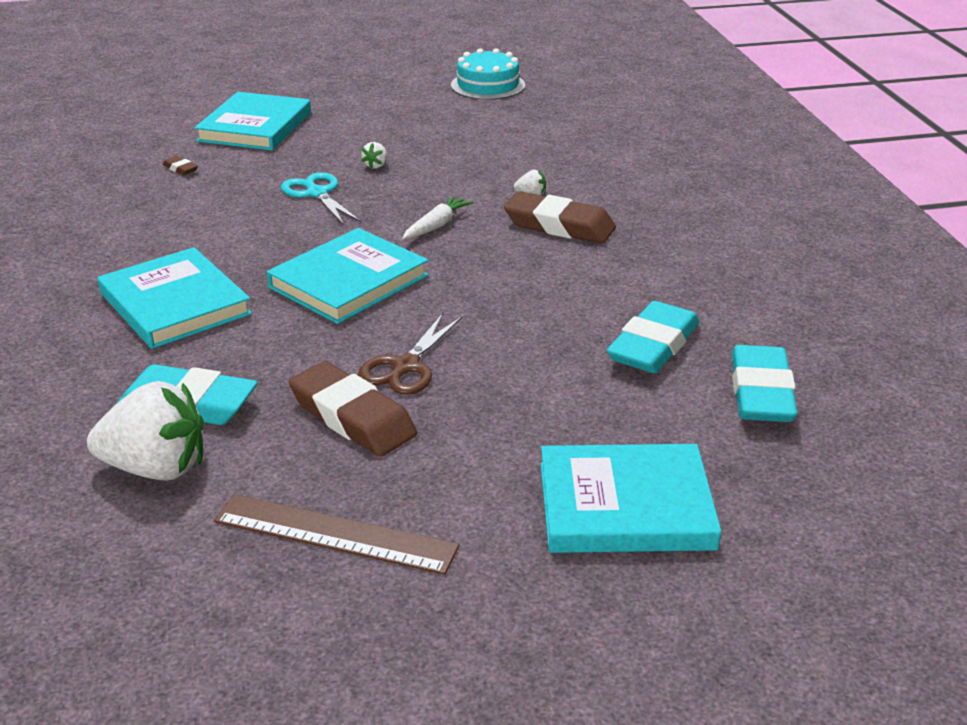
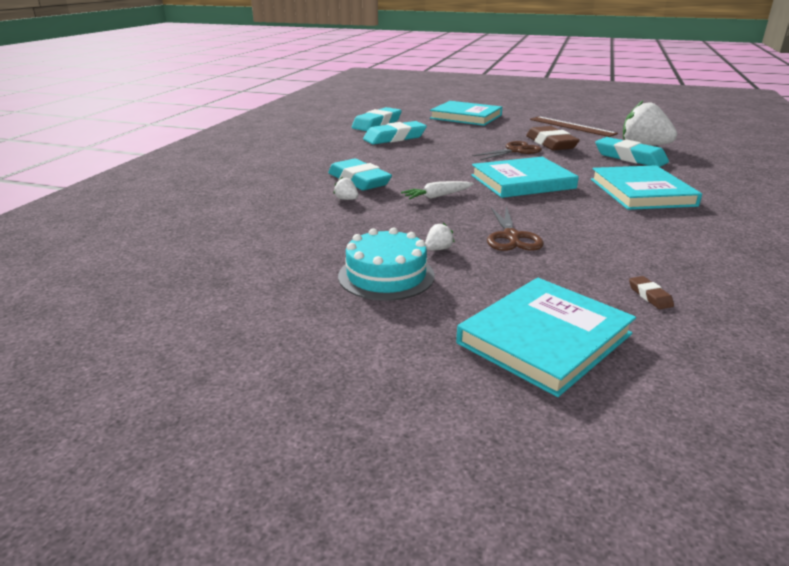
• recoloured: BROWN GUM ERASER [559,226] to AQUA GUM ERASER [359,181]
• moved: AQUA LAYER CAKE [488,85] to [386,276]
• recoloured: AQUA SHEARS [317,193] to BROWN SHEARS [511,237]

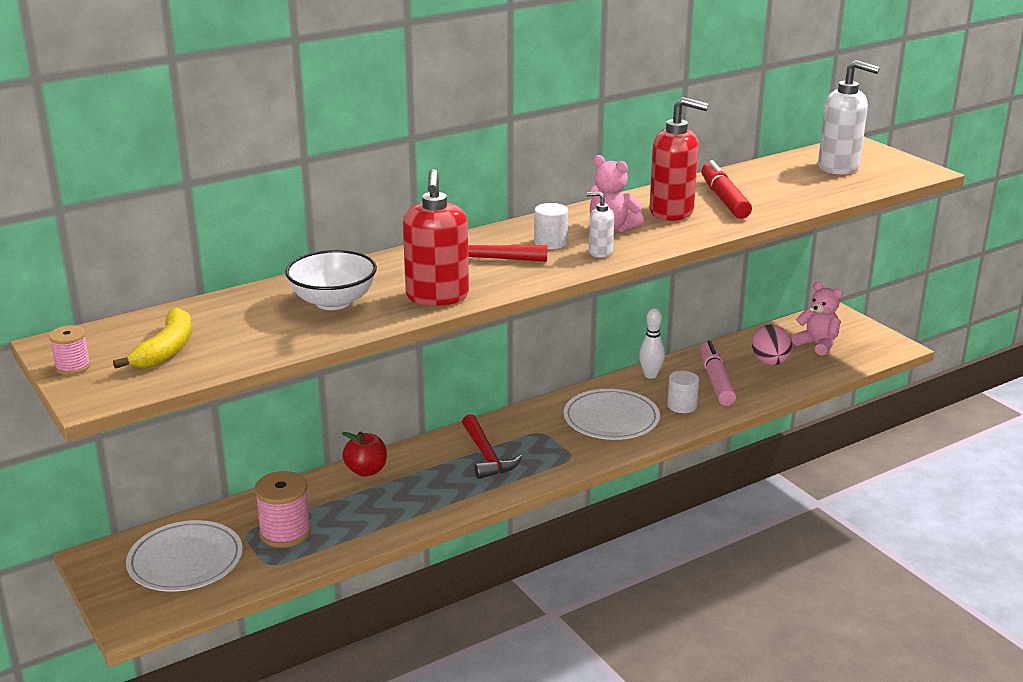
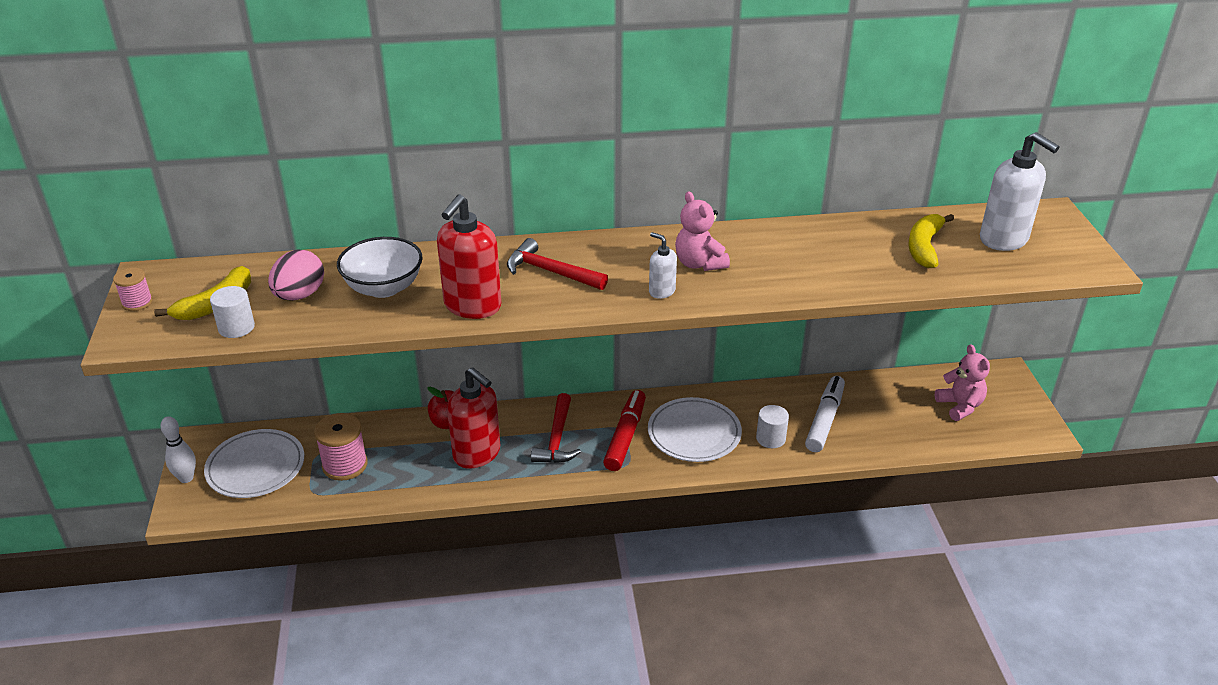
• moved: SNOW-WHITE TENPIN [650,375] to [186,478]
• moved: SNOW-WHITE CYLINDER SHAPE [550,242] to [236,327]
• moved: PINK EGG [770,362] to [300,295]
• moved: RED PUMP BOTTLE [672,212] to [477,454]
• moved: RED MARKER [724,199] to [625,436]
• recoloured: PINK MARKER [716,381] to SNOW-WHITE MARKER [825,420]
• added: YELLOW BANANA [924,247]

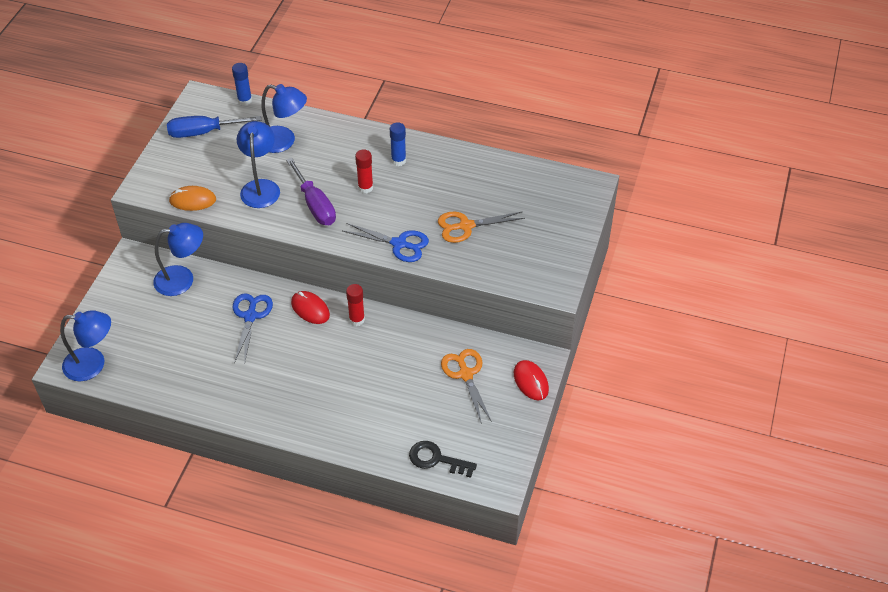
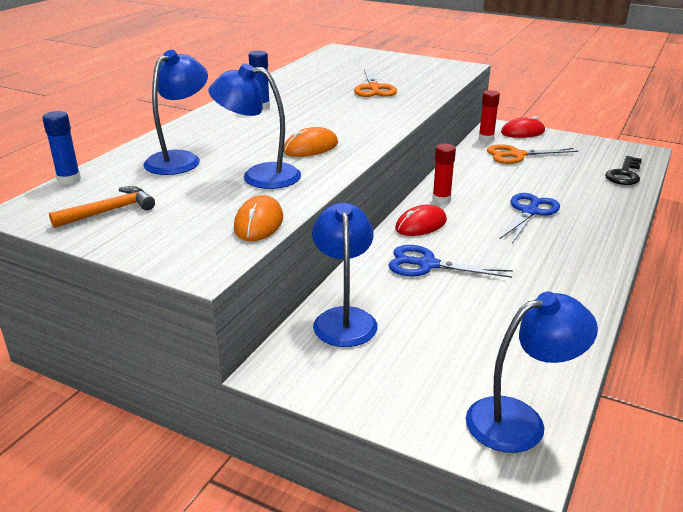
• replaced: COBALT HAND SCREWDRIVER [203,132] to ORANGE CARPENTER'S HAMMER [110,211]
• replaced: ROYAL PURPLE HAND SCREWDRIVER [315,205] to ORANGE PC MOUSE [310,147]
• turned: COBALT LAMP [93,364] = [519,420] 60 degrees clockwise
• moved: RED GLUE [365,188] to [486,138]
• moved: COBALT SHEARS [399,244] to [530,212]

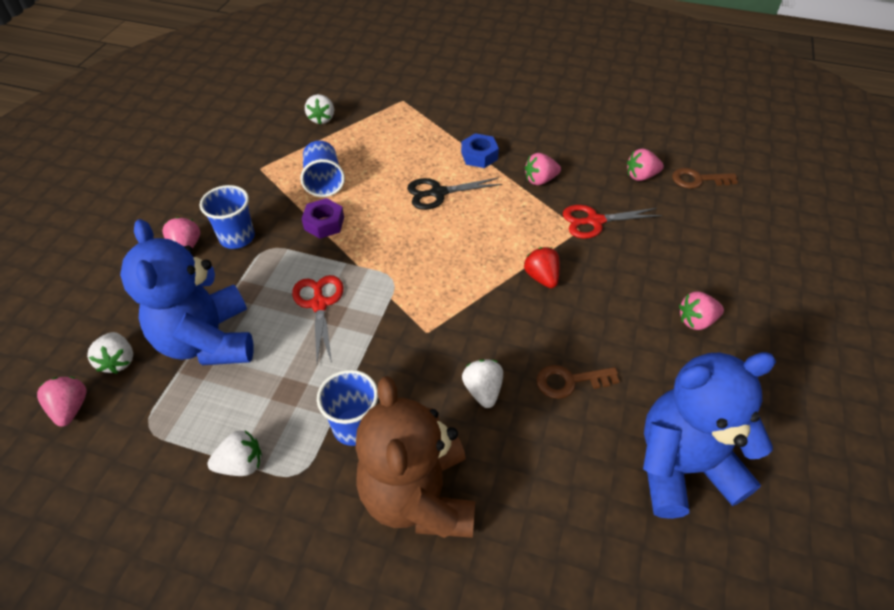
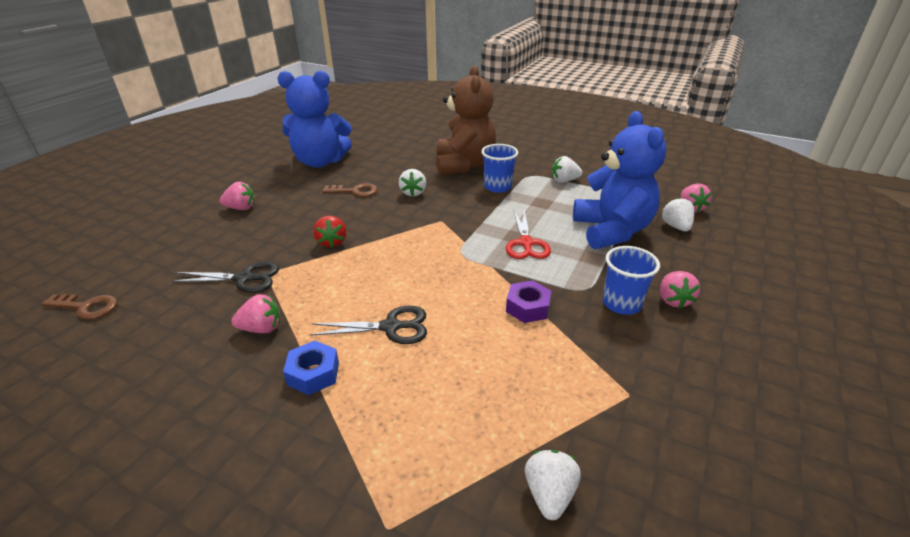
• recoloured: RED SHEARS [595,221] to BLACK SHEARS [244,278]
• removed: COBALT CUP [324,181]
• removed: PINK STRAWBERRY [641,176]

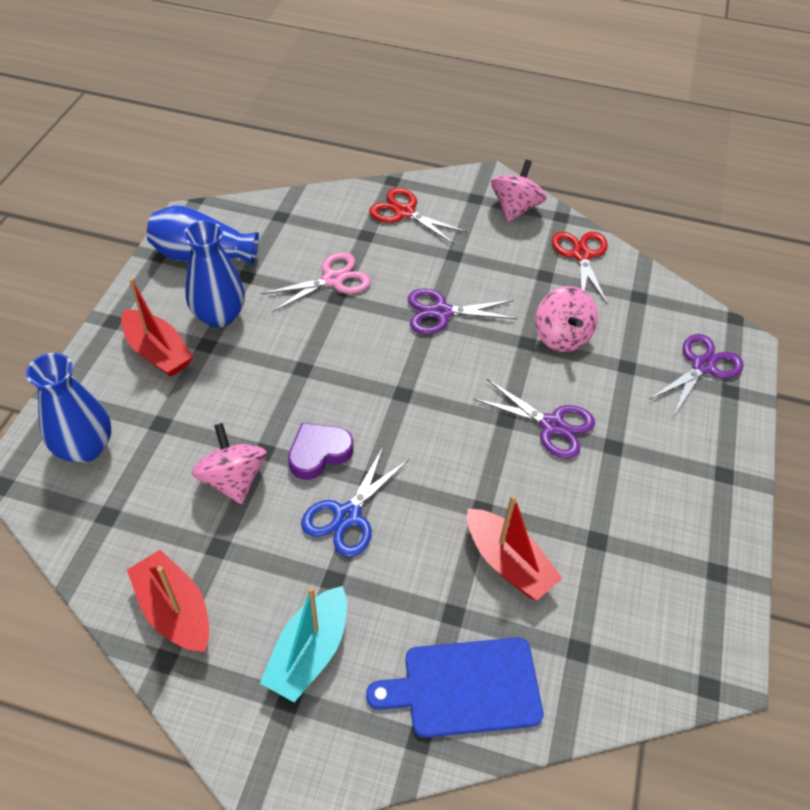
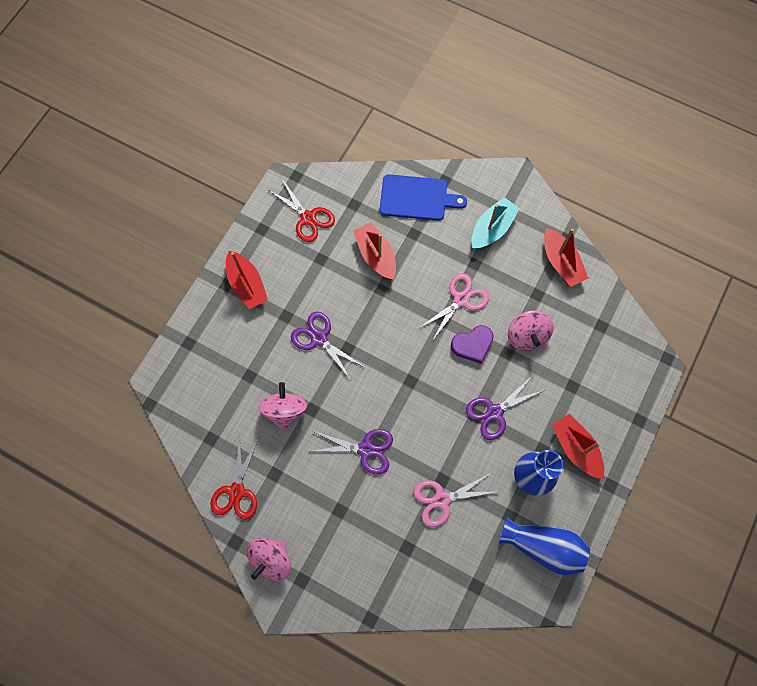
• added: RED TOY BOAT [247,285]
• moved: RED SHEARS [404,212] to [308,218]
• recoloured: COBALT SHEARS [347,516] to PINK SHEARS [461,299]
• moved: ROYAL PURPLE SHEARS [703,366] to [494,412]
• removed: COBALT FLOWER VASE [85,448]

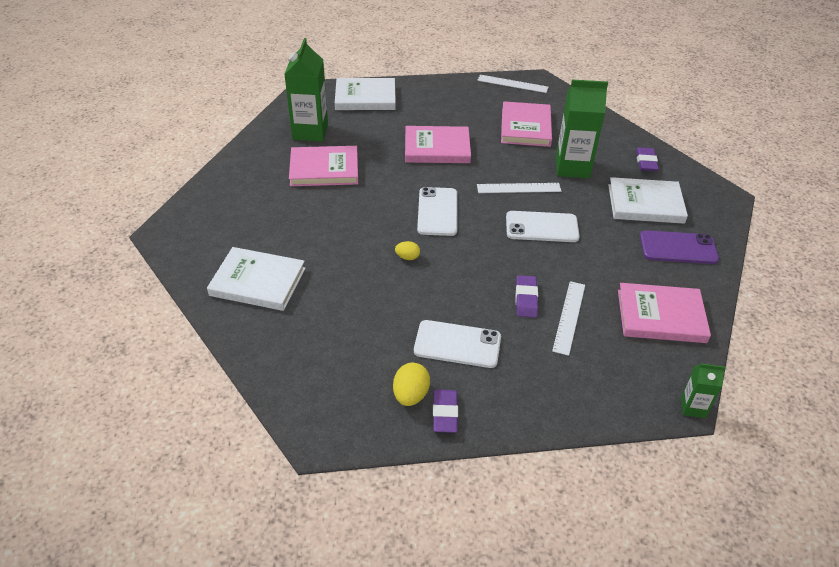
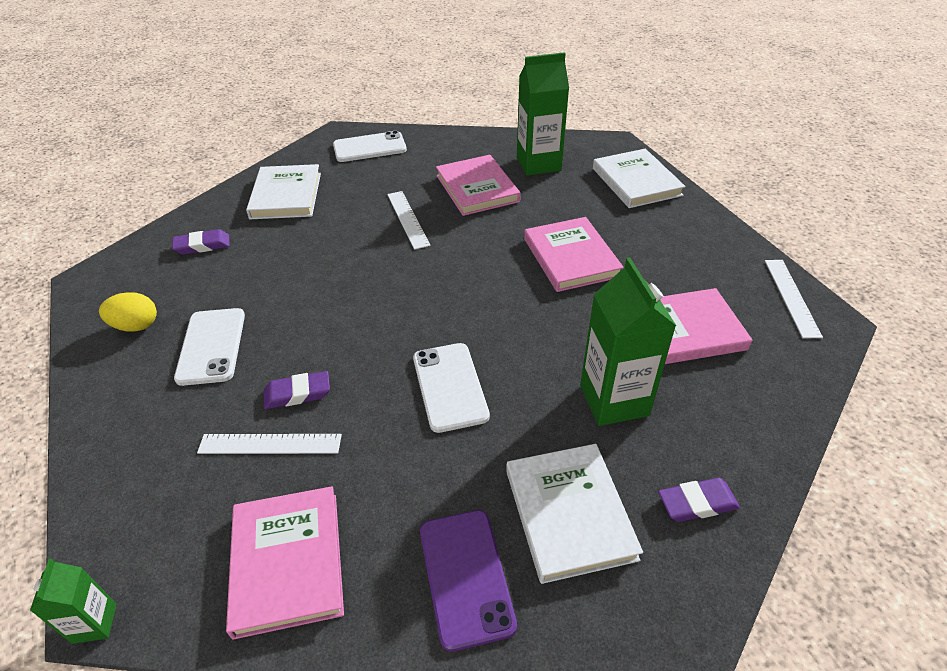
• moved: ROYAL PURPLE GUM ERASER [445,413] to [202,245]
• moved: SNOW-WHITE PHONE [437,212] to [369,147]
• moved: SNOW-WHITE STRAIGHTEDGE [518,188] to [408,219]
• removed: YELLOW EGG [407,257]

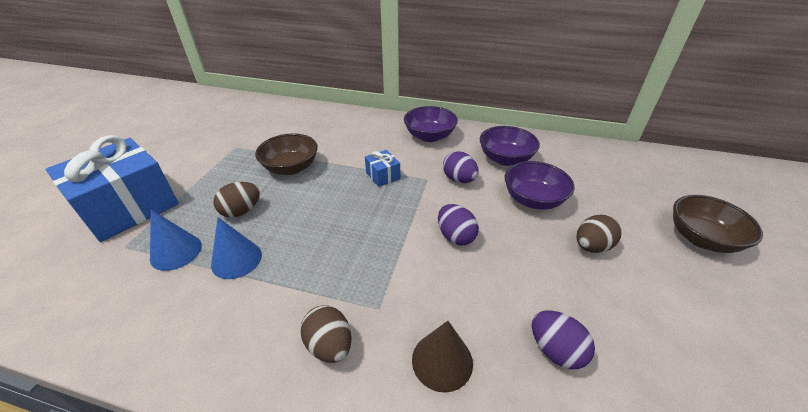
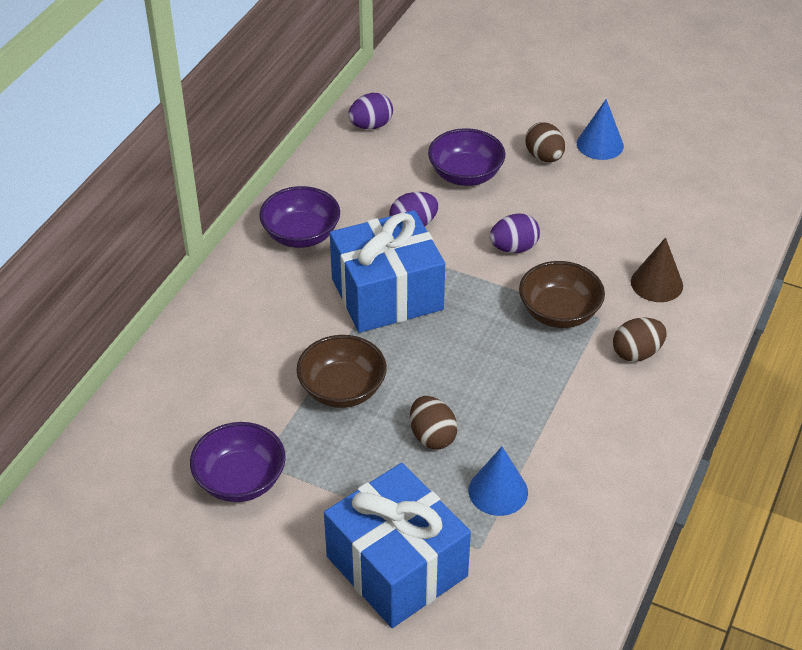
• moved: ROYAL PURPLE BOWL [505,159] to [240,480]
• resized: COBALT PRESENT [383,176] = [387,294] x2.39
• moved: ROYAL PURPLE EGG [555,350] to [371,125]
• moved: BROWN BOWL [701,238] to [559,312]
• moved: COBALT CONE [236,259] to [600,144]

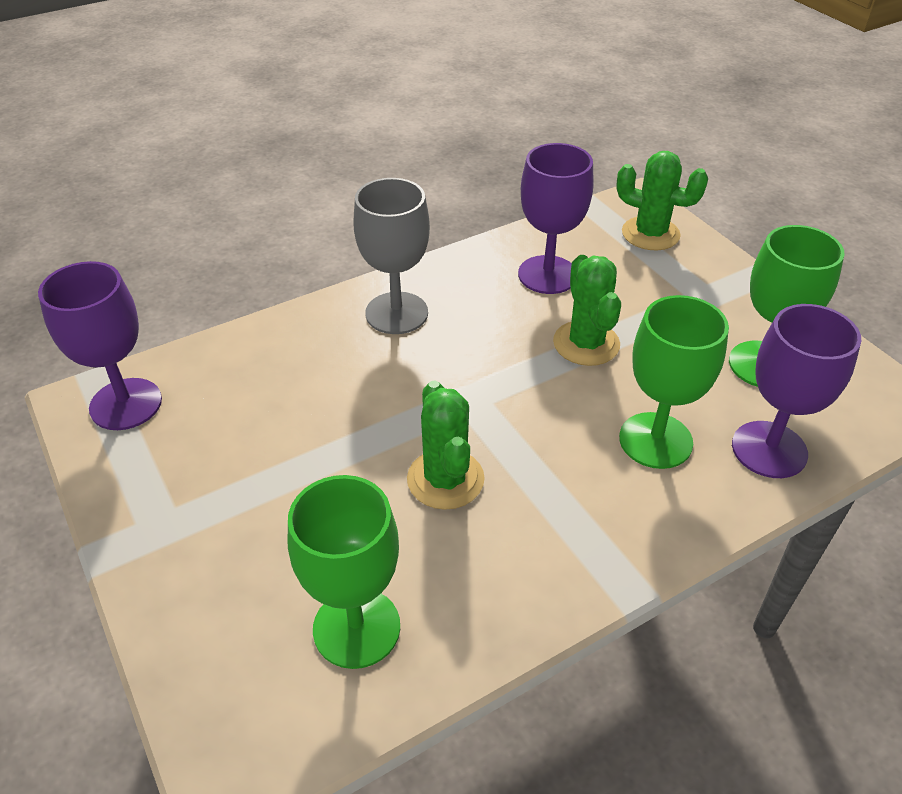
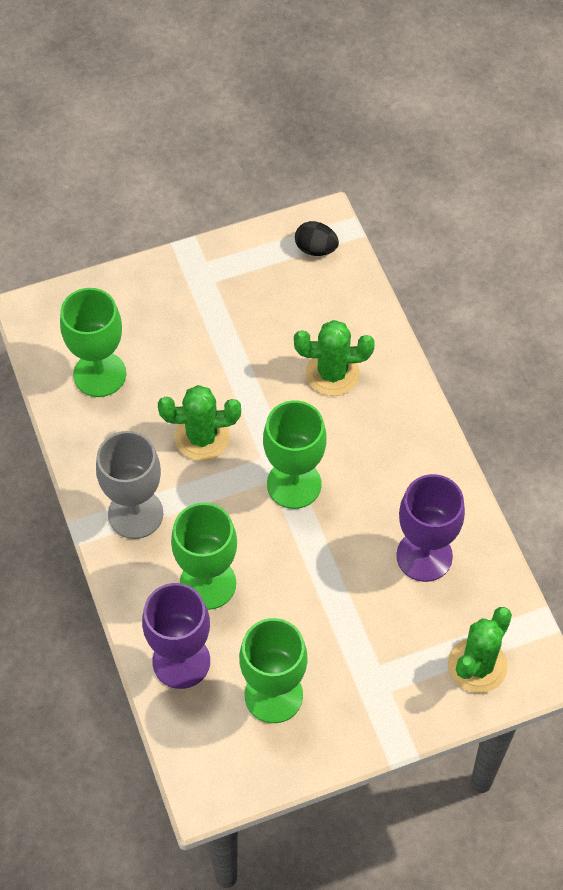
• moved: GRAY GOBLET [396,313] to [135,514]
• added: EMERALD GOBLET [294,484]
• moved: EMERALD SAGUARO CACTUS [586,343] to [332,373]
• replaced: ROYAL PURPLE GOBLET [126,404] to BLACK EGG [316,249]

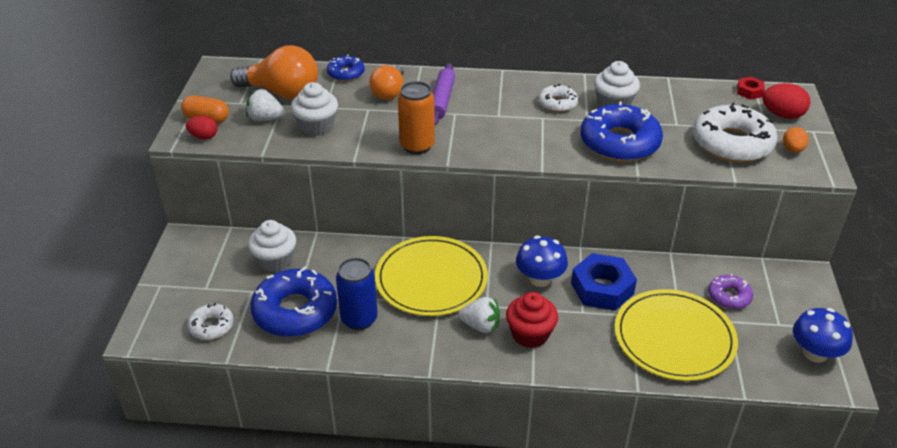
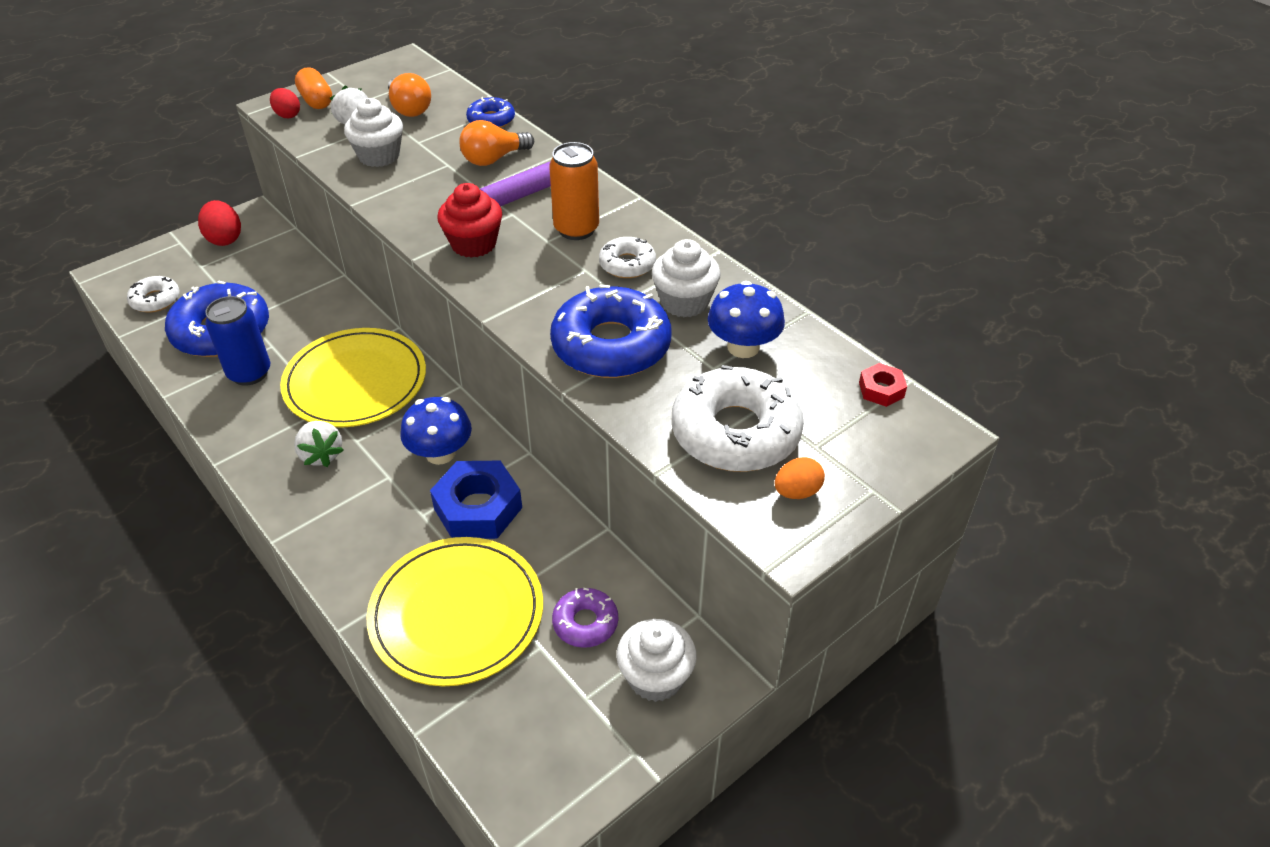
• moved: RED EGG [782,115] to [224,239]
• resized: ORANGE LIGHT BULB [282,92] = [409,109] x0.65
• moved: RED MUFFIN [530,334] to [473,244]
• moved: ORANGE CAN [417,146] to [576,229]
• moved: SNOW-WHITE MUFFIN [275,261] to [655,677]
• moved: COBALT FUNGUS [815,353] to [743,347]

